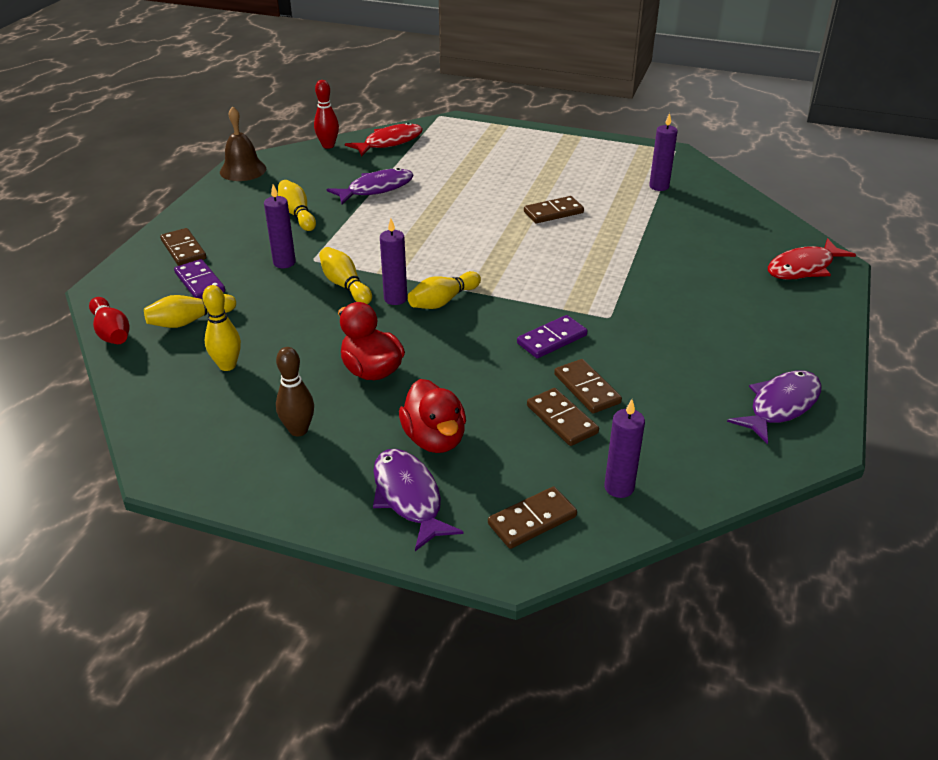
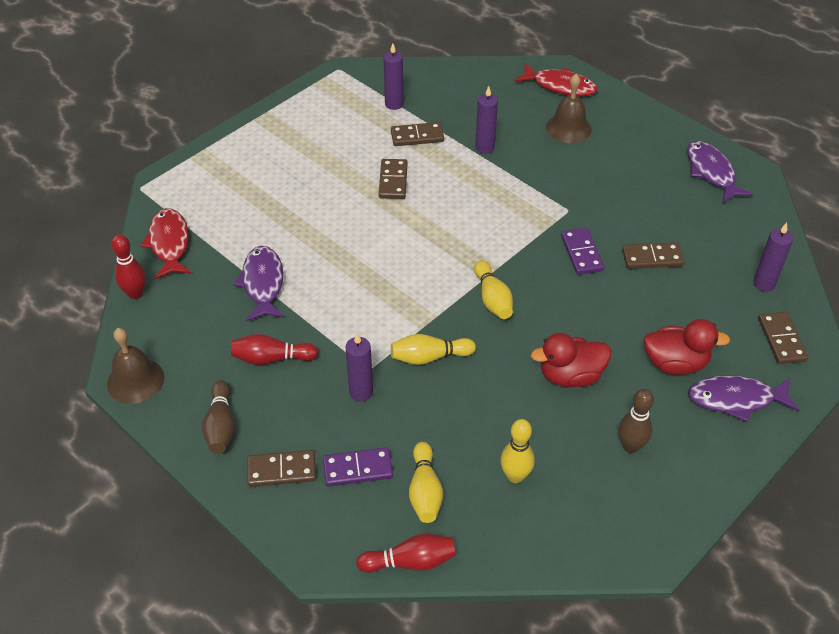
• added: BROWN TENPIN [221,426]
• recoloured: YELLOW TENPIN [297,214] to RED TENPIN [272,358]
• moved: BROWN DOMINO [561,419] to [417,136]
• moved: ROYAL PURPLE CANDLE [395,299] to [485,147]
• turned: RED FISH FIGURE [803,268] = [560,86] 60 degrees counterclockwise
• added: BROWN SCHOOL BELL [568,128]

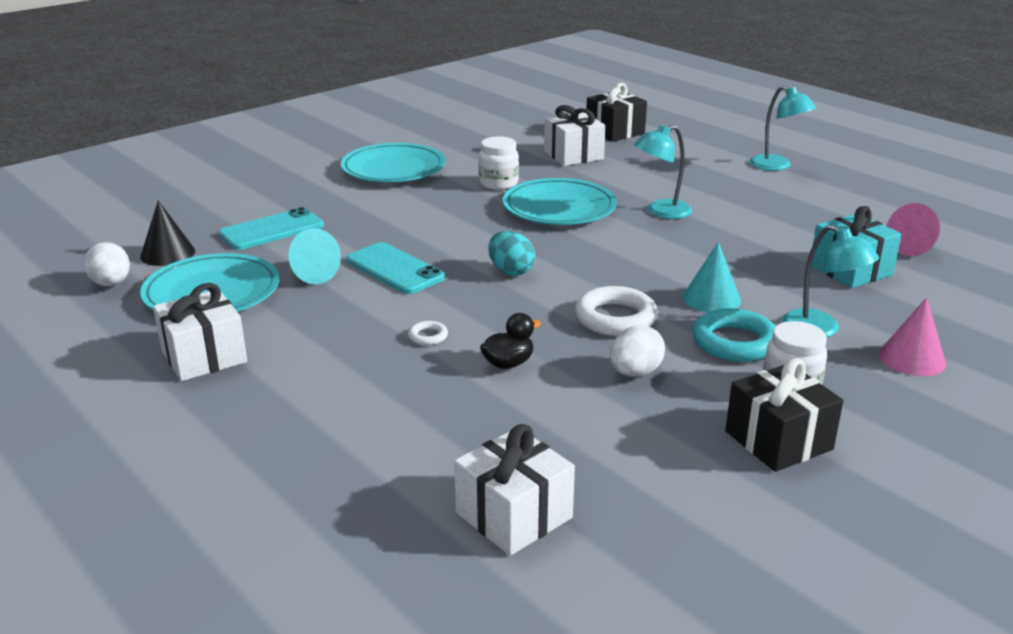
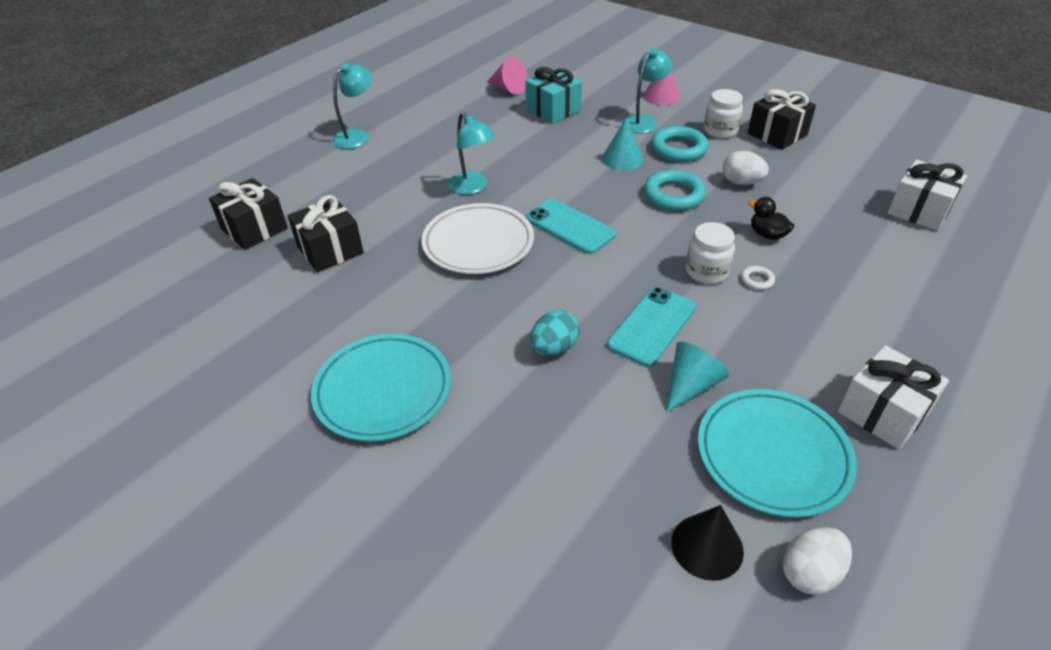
• recoloured: SNOW-WHITE PRESENT [573,155] to BLACK PRESENT [330,250]
• recoloured: AQUA PLATE [559,208] to SNOW-WHITE PLATE [478,243]
• moved: AQUA PHONE [272,230] to [570,226]
• moved: AQUA EGG [511,271] to [554,348]
• recoloured: SNOW-WHITE RING [615,318] to AQUA RING [673,195]
• moved: SNOW-WHITE JAR [498,183] to [706,271]

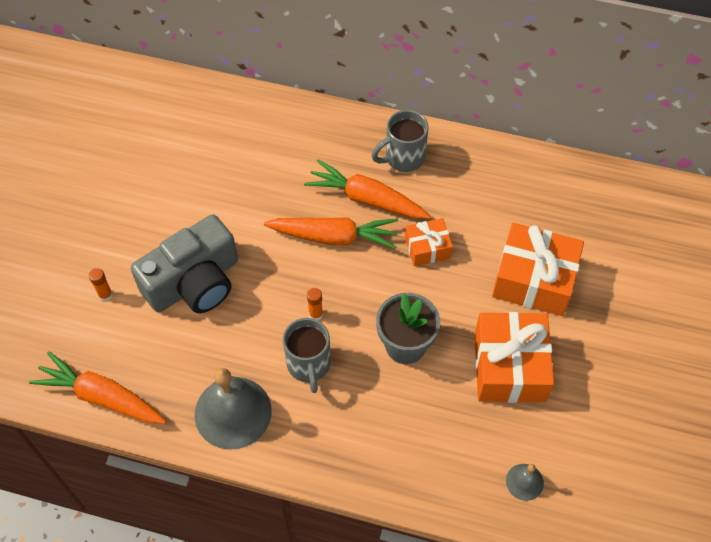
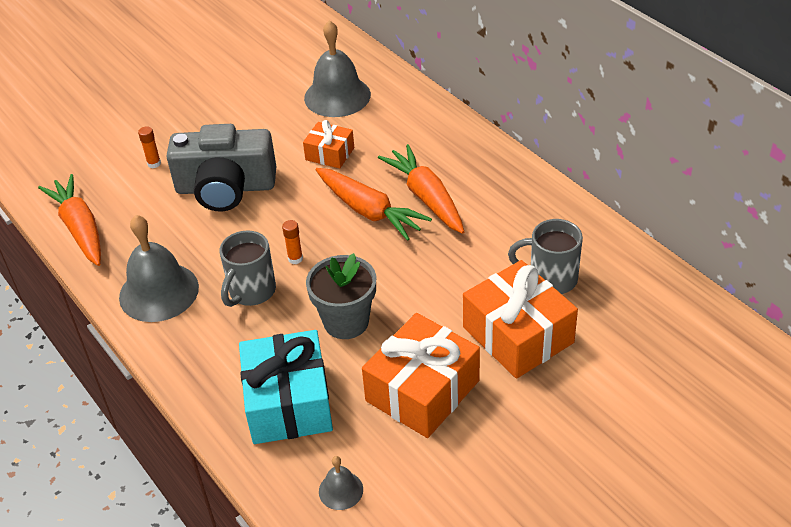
• added: AQUA PRESENT [288,402]
• moved: ORANGE PRESENT [427,248] to [330,154]
• added: GRAY SCHOOL BELL [337,96]
• moved: GRAY TEA MUG [403,158] to [551,279]

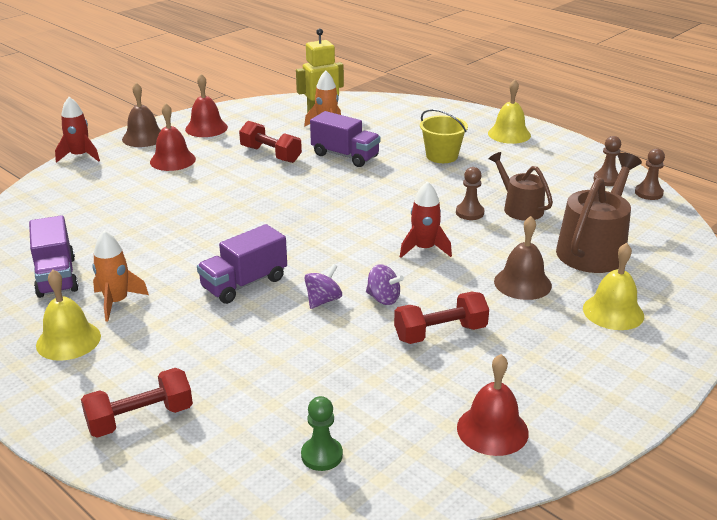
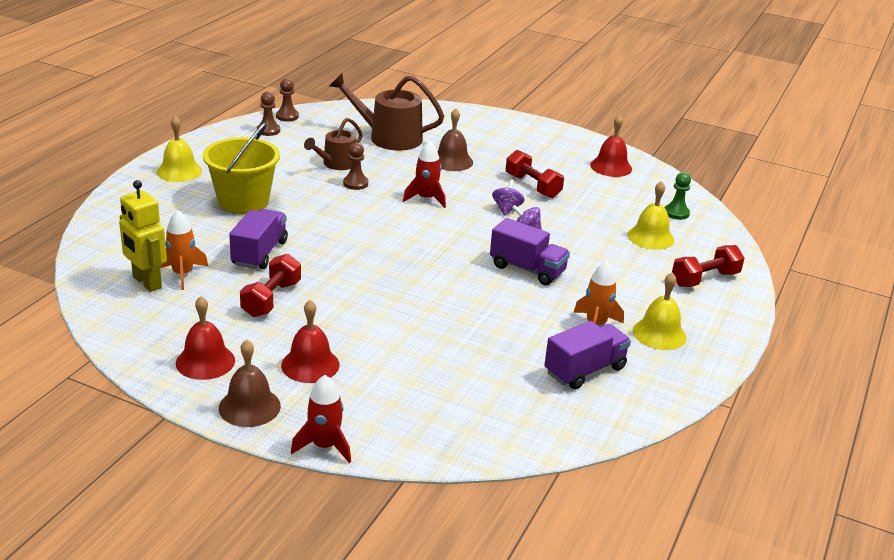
• resized: YELLOW PAIL [442,156] = [243,202] x1.52
• moved: YELLOW SCHOOL BELL [613,312] to [650,237]
• turned: RED DUMBBELL [140,418] = [705,279] 75 degrees counterclockwise

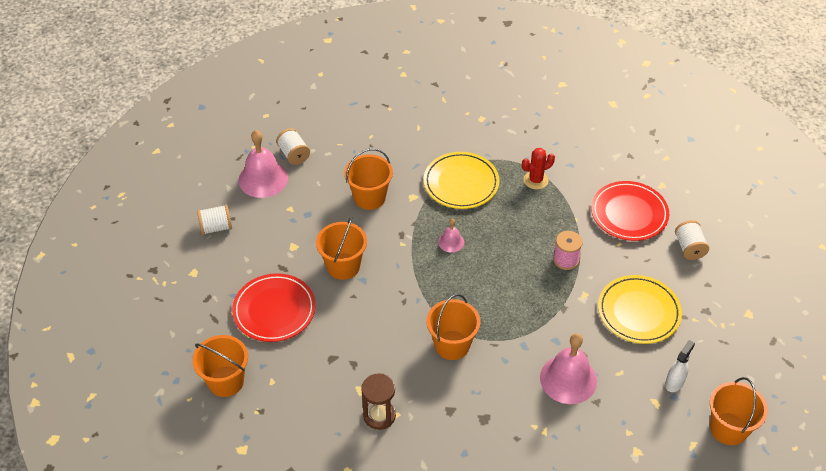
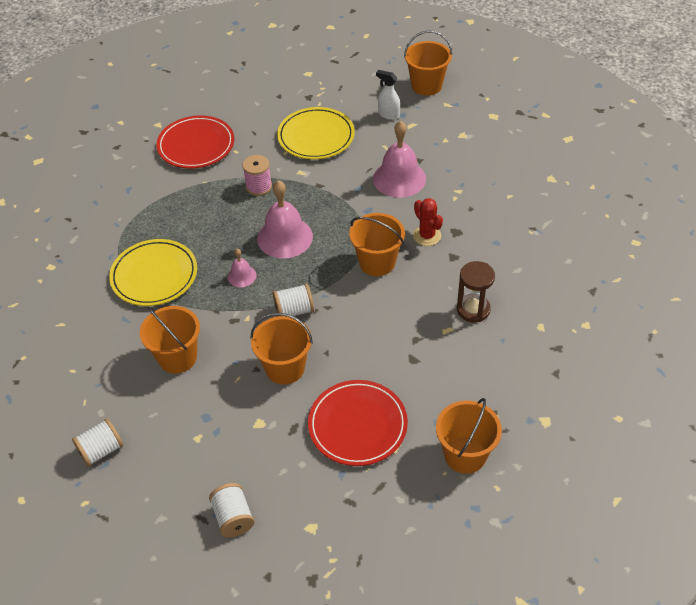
• moved: PINK SCHOOL BELL [263,179] to [285,237]
• moved: SNOW-WHITE SPOOL [689,248] to [294,311]
• moved: RED SAGUARO CACTUS [535,180] to [427,236]

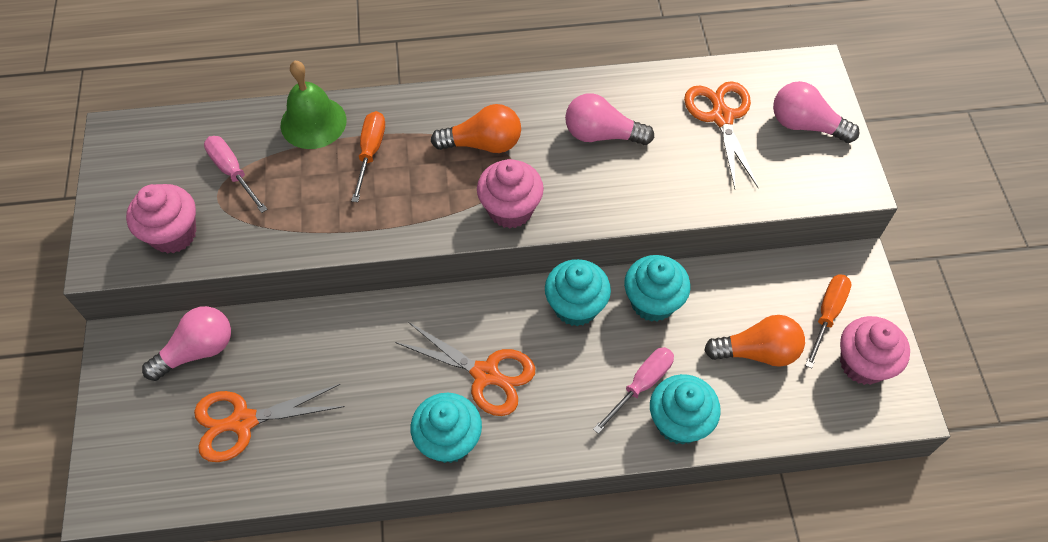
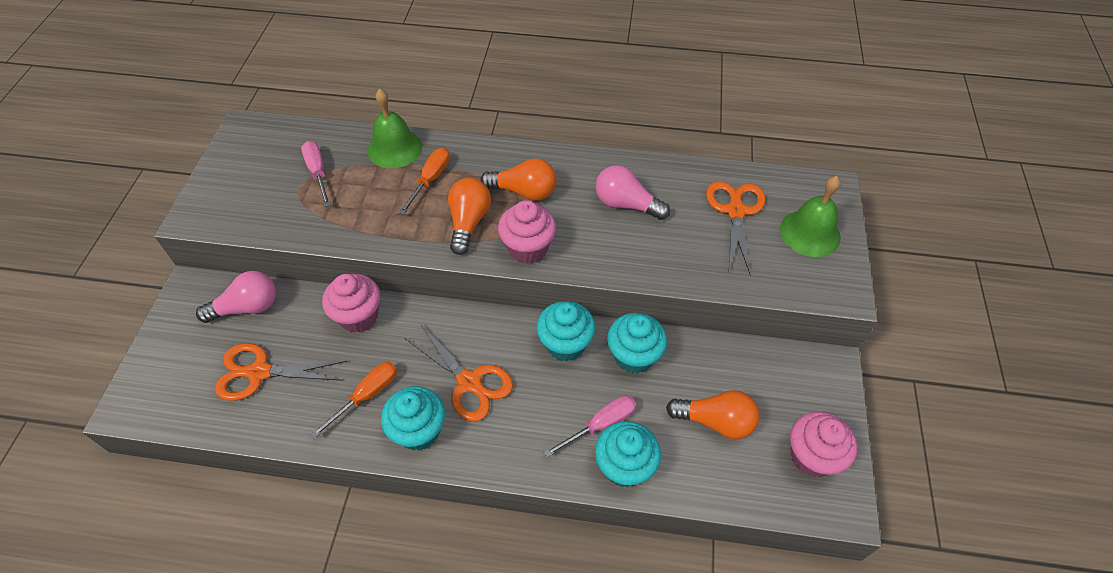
• moved: ORANGE HAND SCREWDRIVER [827,315] to [366,395]
• moved: PINK MUFFIN [173,234] to [359,316]
• added: ORANGE LIGHT BULB [469,222]
• replaced: PINK LIGHT BULB [805,125] to EMERALD SCHOOL BELL [810,233]

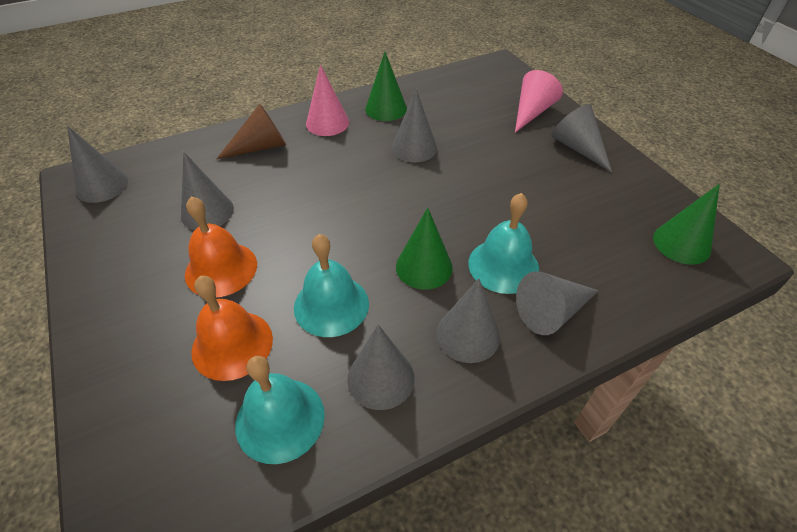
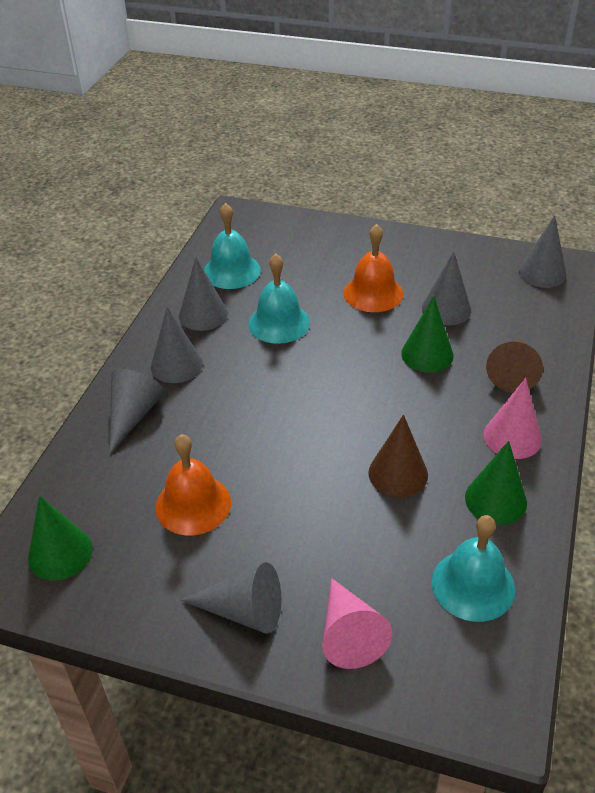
• moved: ORANGE SCHOOL BELL [232,344] to [193,504]
• recoloured: GRAY CONE [414,148] to BROWN CONE [398,473]
• moved: EMERALD CONE [424,267] to [427,354]
• moved: AQUA SCHOOL BELL [503,265] to [473,585]

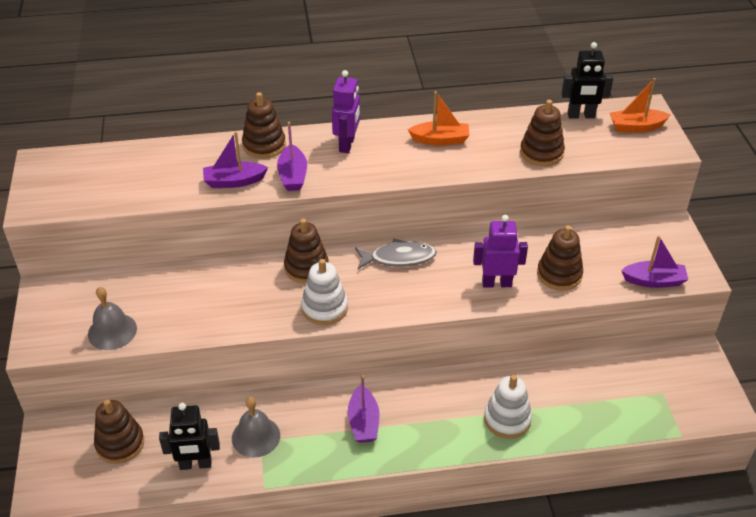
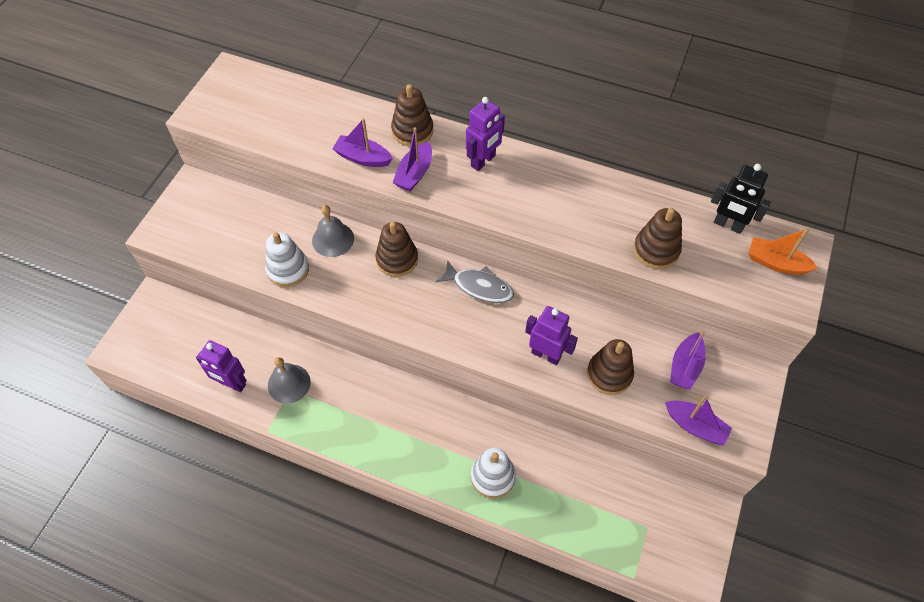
• recoloured: BLACK ROBOT [195,464] to ROYAL PURPLE ROBOT [232,384]
• moved: SNOW-WHITE RING STACKER [324,308] to [288,269]
• moved: GRAY SCHOOL BELL [112,331] to [333,239]
• moved: ROYAL PURPLE TOY BOAT [363,422] to [685,366]
• removed: BROWN RING STACKER [120,443]
• removed: ORANGE TOY BOAT [440,140]

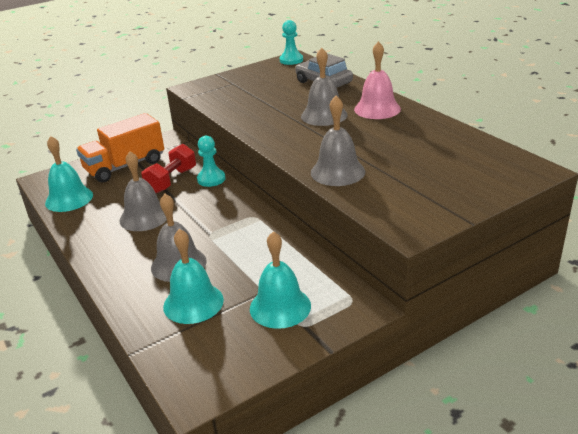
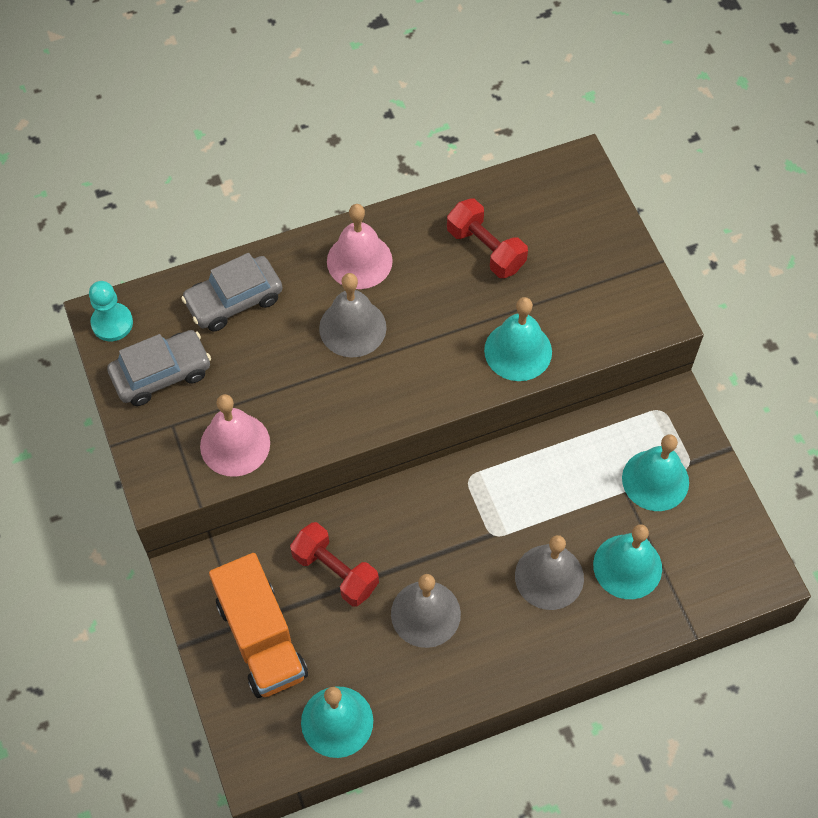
• added: GRAY TOY CAR [161,374]
• added: PINK SCHOOL BELL [235,444]
• added: RED DUMBBELL [486,249]
• recoloured: GRAY SCHOOL BELL [337,172] to AQUA SCHOOL BELL [518,351]
• removed: AQUA CHESS PAWN [211,179]

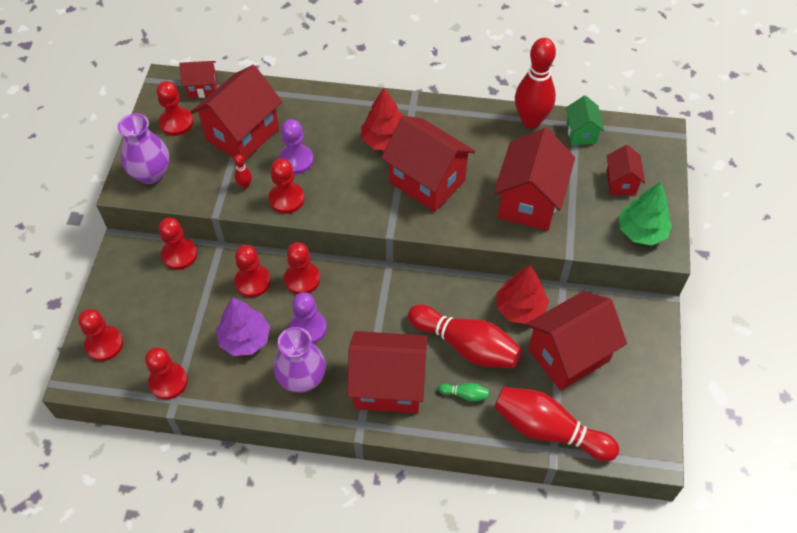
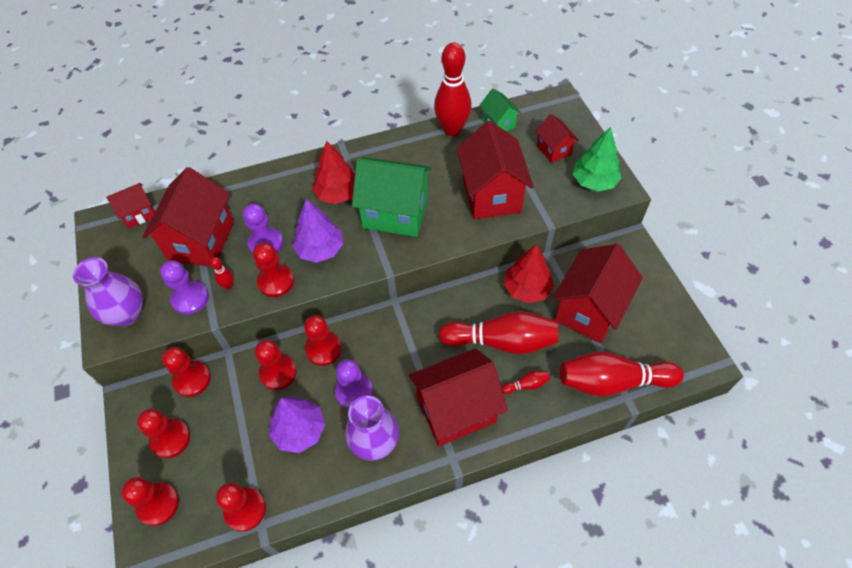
• moved: RED CHESS PAWN [176,123] to [170,439]
• added: ROYAL PURPLE CHESS PAWN [190,298]
• added: ROYAL PURPLE FIR TREE [320,249]
• recoloured: RED COTTAGE [427,181] to EMERALD COTTAGE [395,213]
• recoloured: EMERALD TENPIN [465,394] to RED TENPIN [526,385]

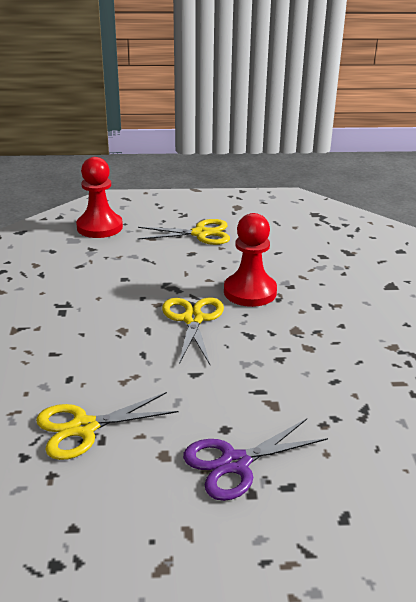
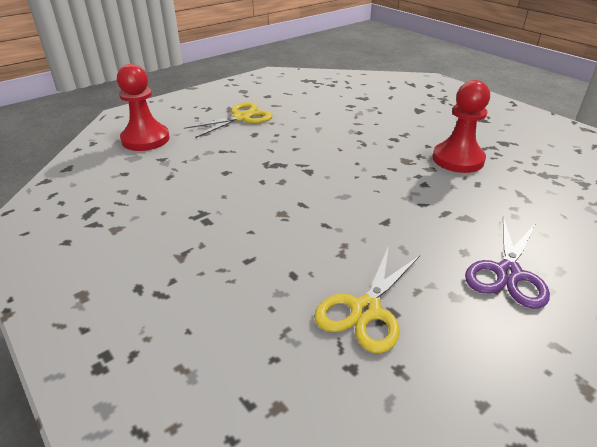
• moved: RED CHESS PAWN [250,292] to [458,159]
• removed: YELLOW SHEARS [193,319]

